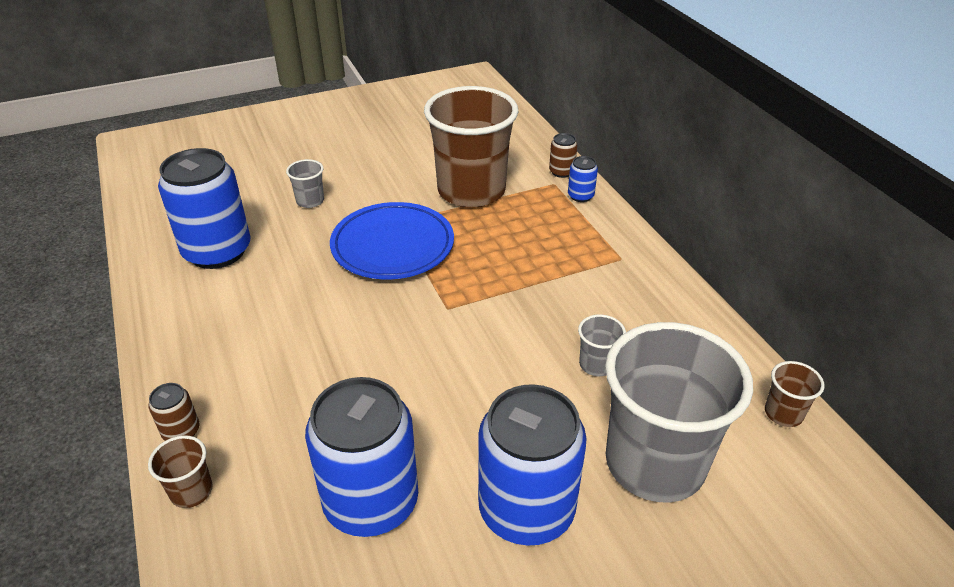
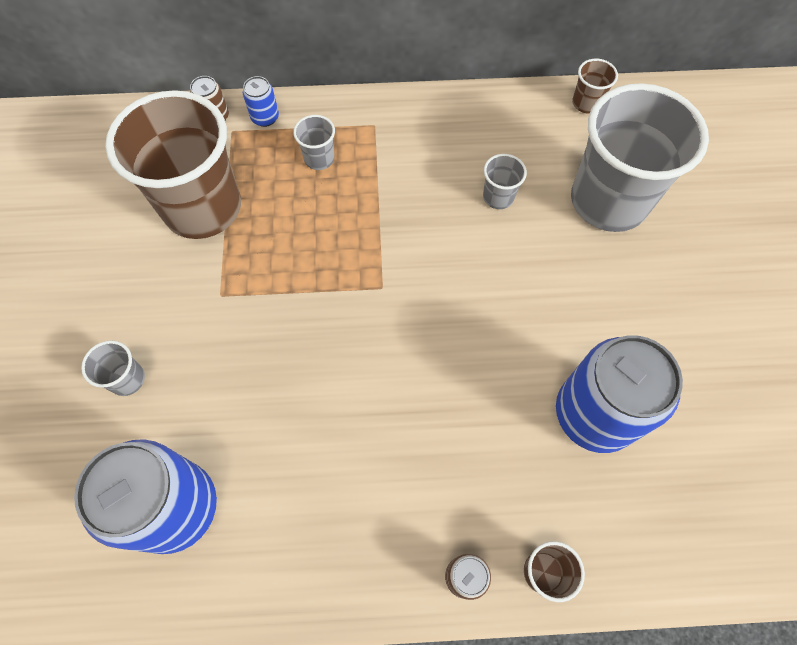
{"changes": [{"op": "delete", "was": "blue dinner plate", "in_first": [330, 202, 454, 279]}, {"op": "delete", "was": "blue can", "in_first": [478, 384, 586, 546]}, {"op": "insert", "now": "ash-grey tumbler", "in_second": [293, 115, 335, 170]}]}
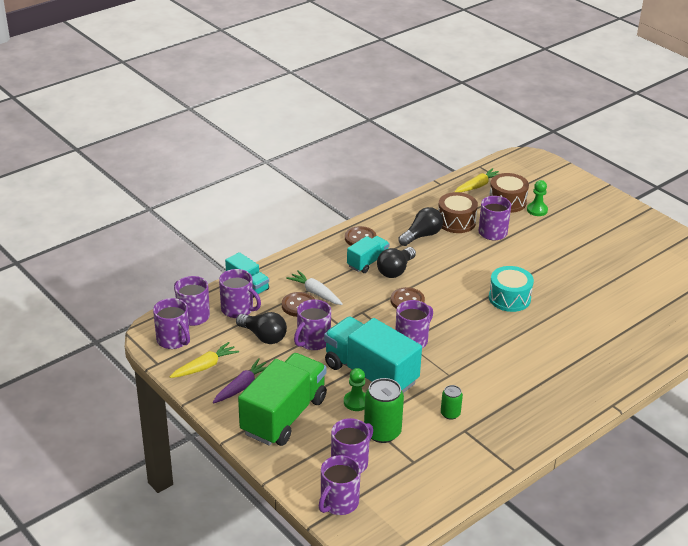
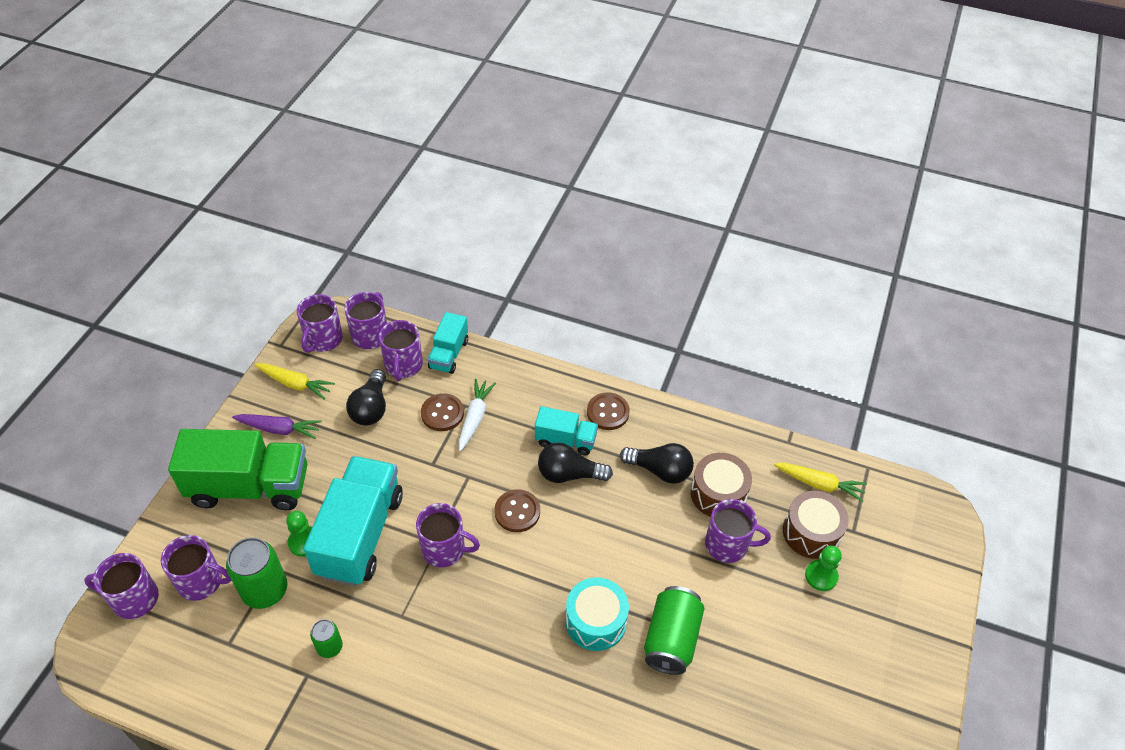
{"changes": [{"op": "delete", "was": "royal purple coffee mug", "in_first": [294, 299, 331, 350]}, {"op": "insert", "now": "green can", "in_second": [644, 586, 705, 675]}]}
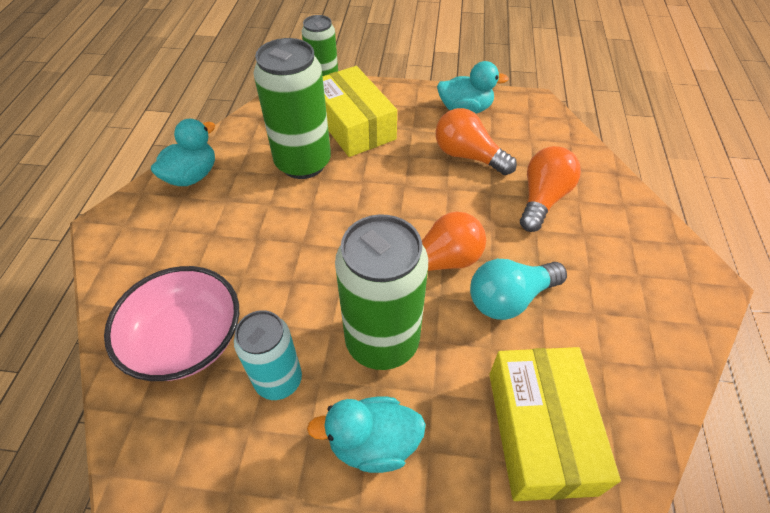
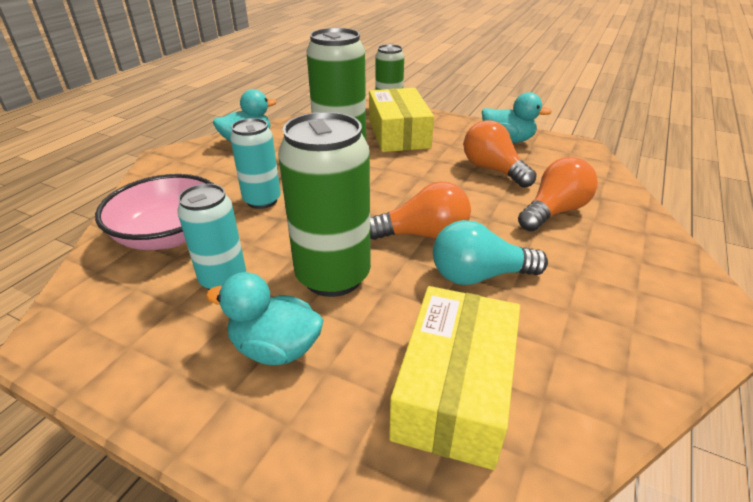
{"changes": [{"op": "insert", "now": "aqua can", "in_second": [230, 118, 281, 209]}]}
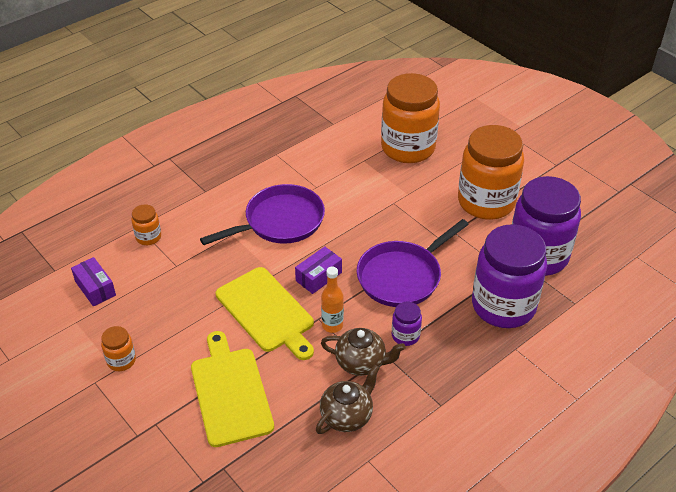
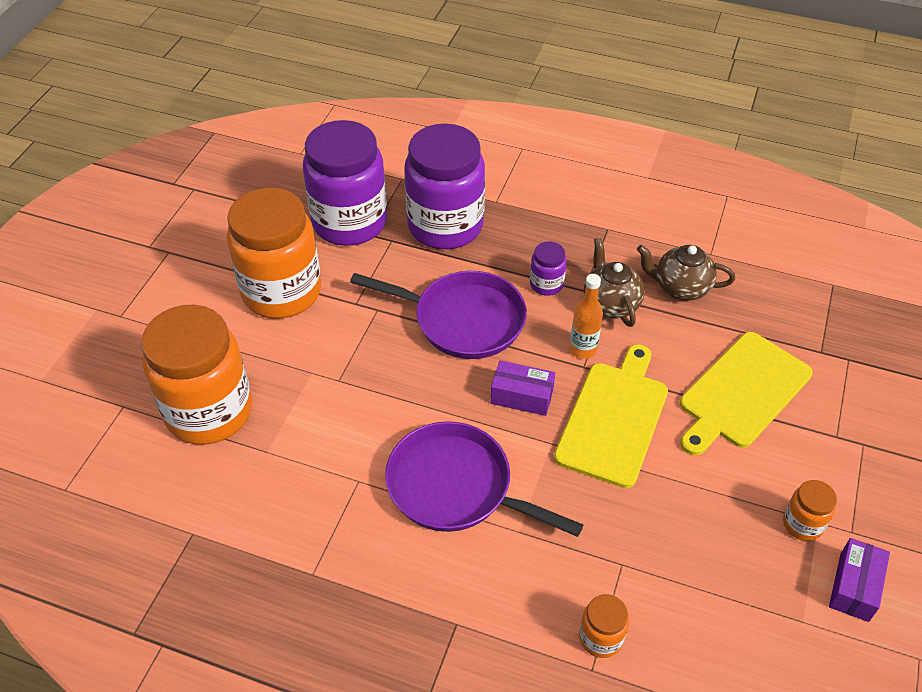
{"changes": [{"op": "move", "was": "royal purple parcel", "in_first": [71, 257, 116, 307], "in_second": [829, 538, 890, 622]}]}
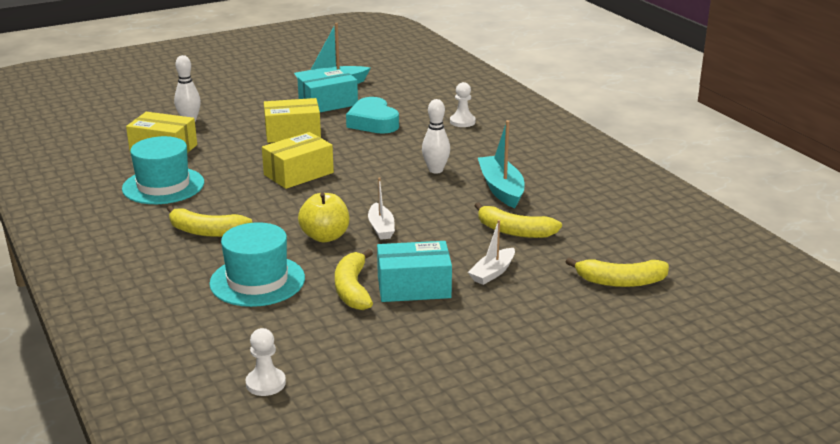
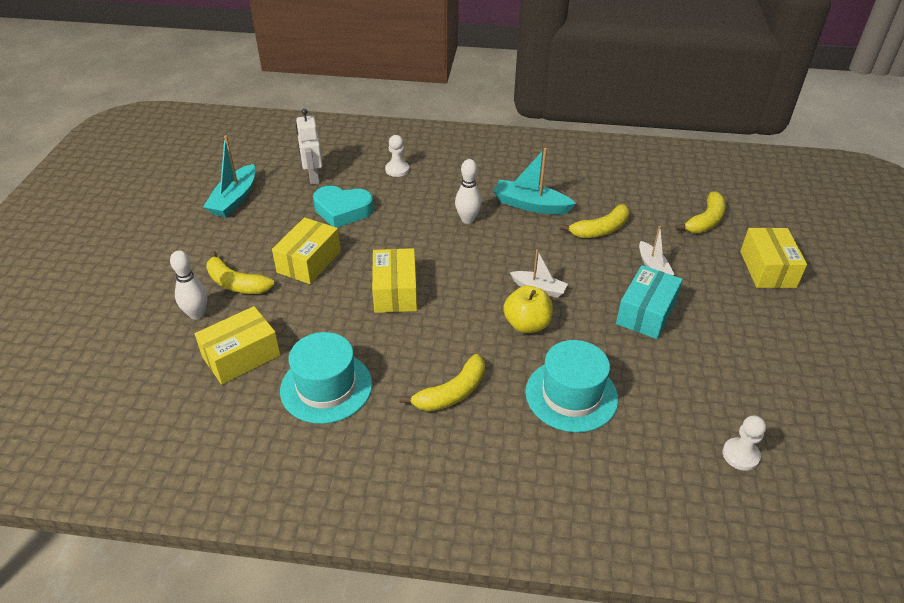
{"changes": [{"op": "delete", "was": "aqua parcel", "in_first": [297, 69, 358, 112]}, {"op": "move", "was": "yellow banana", "in_first": [335, 249, 373, 310], "in_second": [206, 251, 274, 294]}, {"op": "insert", "now": "pure white robot", "in_second": [296, 109, 323, 185]}, {"op": "insert", "now": "yellow parcel", "in_second": [740, 228, 807, 288]}]}
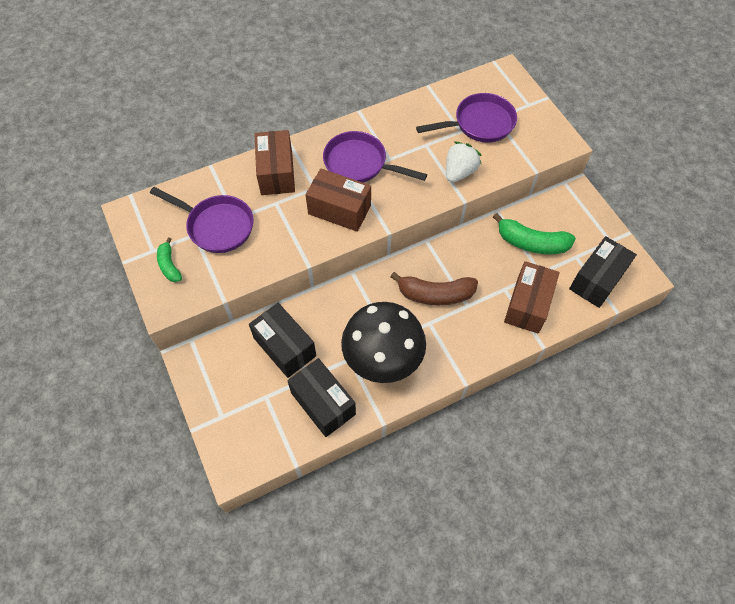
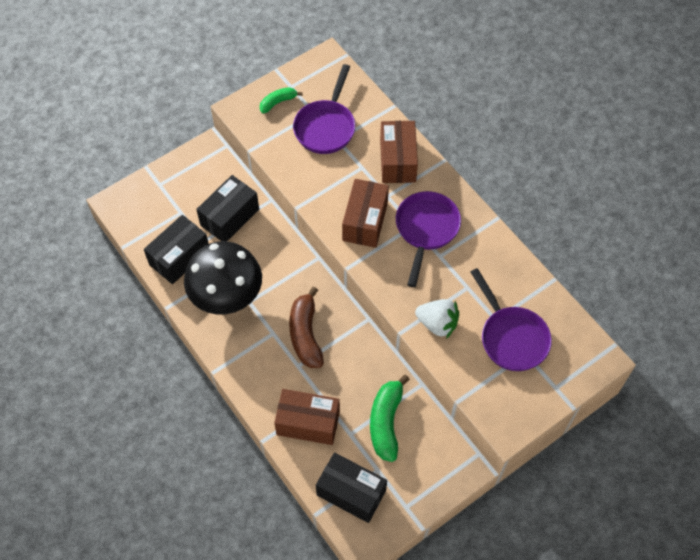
{"changes": [{"op": "rotate", "was": "dark brown parcel", "in_first": [255, 130, 295, 195], "in_second": [380, 121, 418, 183], "clockwise": -75}]}
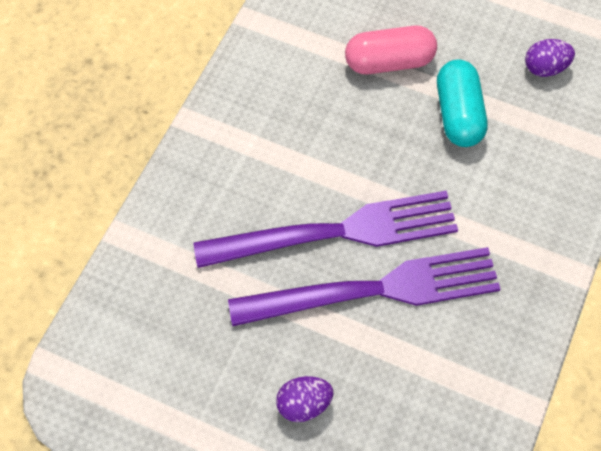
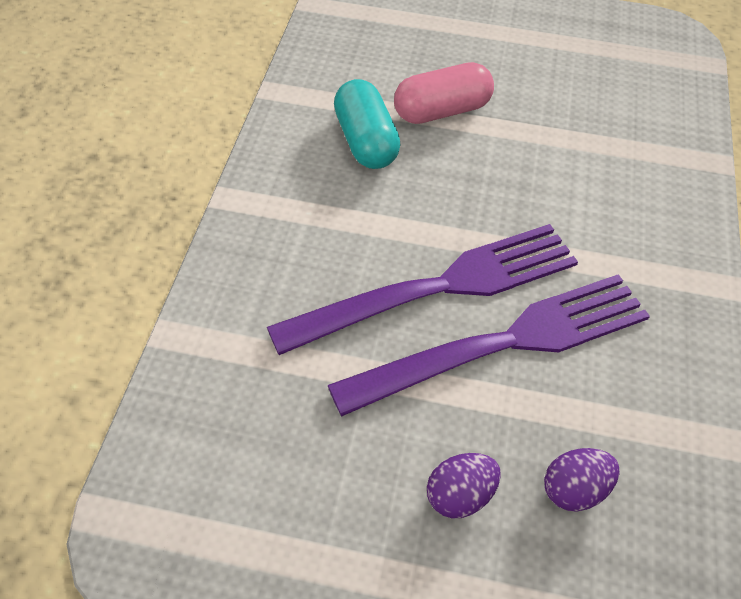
{"changes": [{"op": "move", "was": "royal purple egg shape", "in_first": [525, 39, 575, 77], "in_second": [544, 448, 619, 512]}, {"op": "move", "was": "aqua pill shape", "in_first": [437, 60, 487, 147], "in_second": [334, 79, 401, 169]}]}
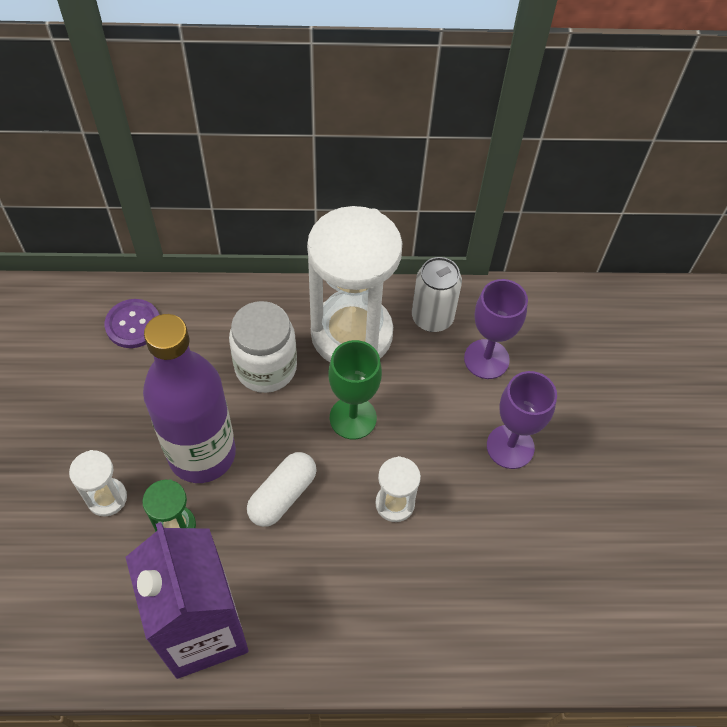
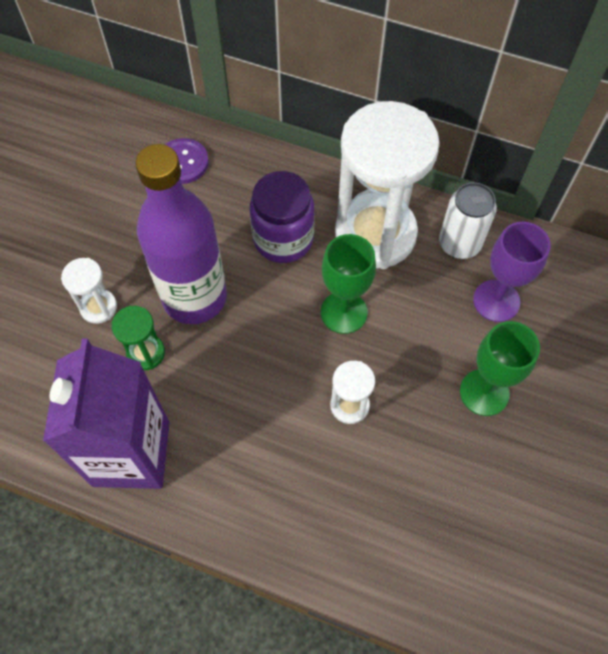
{"changes": [{"op": "recolor", "was": "pure white jar", "now": "royal purple jar", "in_first": [229, 301, 297, 393], "in_second": [250, 171, 315, 263]}, {"op": "recolor", "was": "royal purple goblet", "now": "green goblet", "in_first": [487, 371, 557, 469], "in_second": [460, 321, 540, 416]}, {"op": "delete", "was": "pure white pill shape", "in_first": [247, 452, 317, 527]}]}
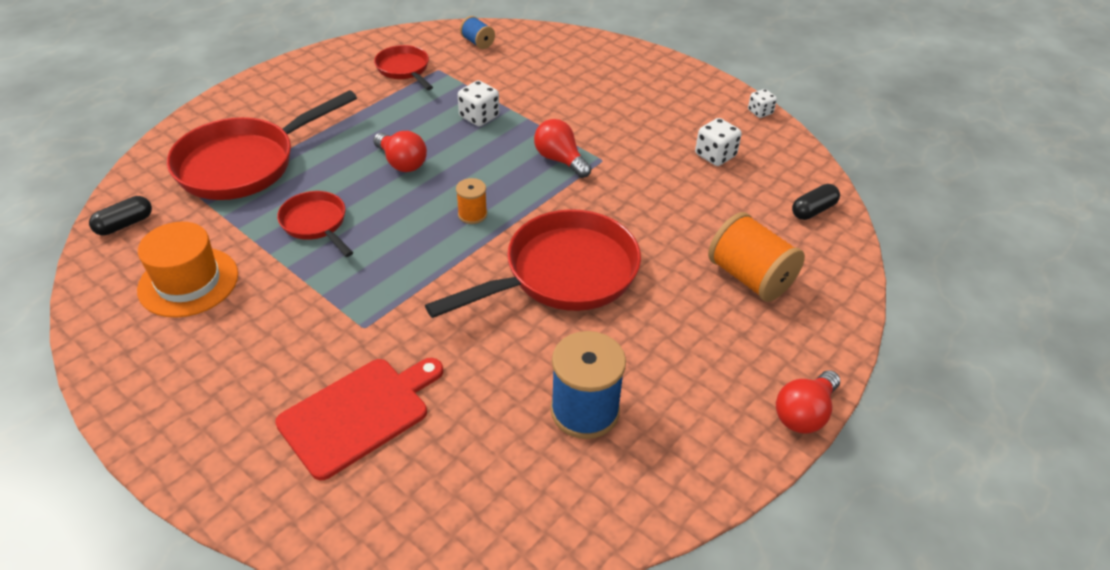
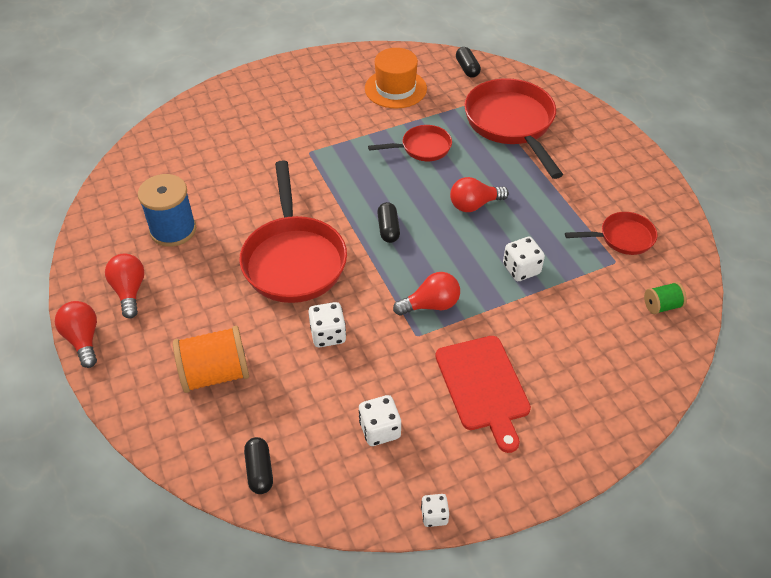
{"changes": [{"op": "recolor", "was": "blue bobbin", "now": "green bobbin", "in_first": [460, 16, 495, 49], "in_second": [644, 282, 687, 314]}, {"op": "replace", "was": "orange bobbin", "now": "ebony pill shape", "in_first": [456, 178, 487, 224], "in_second": [377, 202, 400, 243]}, {"op": "move", "was": "crimson bread board", "in_first": [275, 358, 443, 480], "in_second": [435, 336, 531, 453]}, {"op": "insert", "now": "crimson lightbulb", "in_second": [105, 253, 145, 319]}, {"op": "insert", "now": "pure white dice", "in_second": [309, 302, 346, 347]}]}
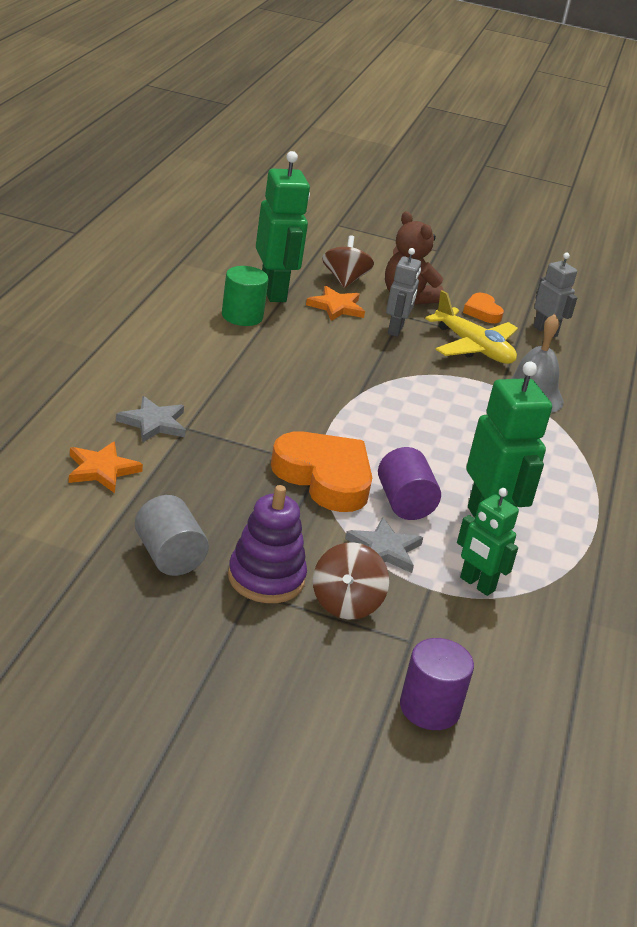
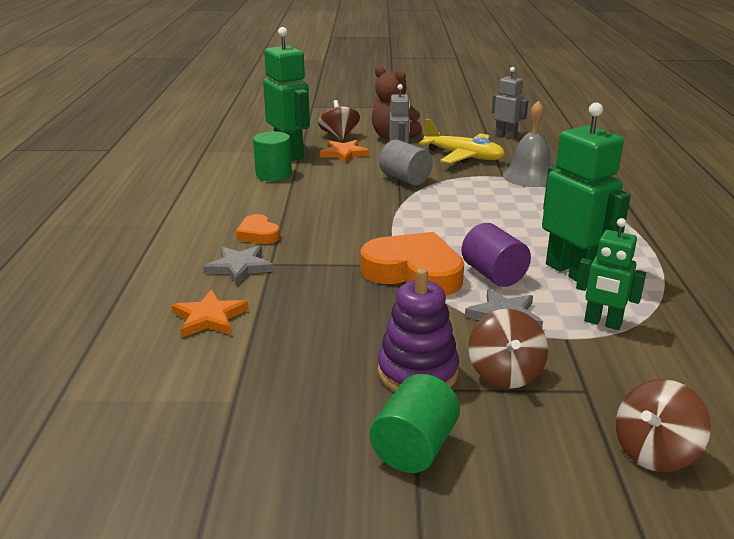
{"changes": [{"op": "move", "was": "orange heart", "in_first": [463, 293, 504, 323], "in_second": [236, 214, 280, 244]}, {"op": "move", "was": "ash-grey cylinder", "in_first": [135, 495, 209, 576], "in_second": [379, 140, 433, 186]}, {"op": "replace", "was": "royal purple cylinder", "now": "dark brown spinning top", "in_first": [400, 638, 474, 730], "in_second": [616, 379, 711, 472]}, {"op": "insert", "now": "green cylinder", "in_second": [370, 374, 460, 473]}]}
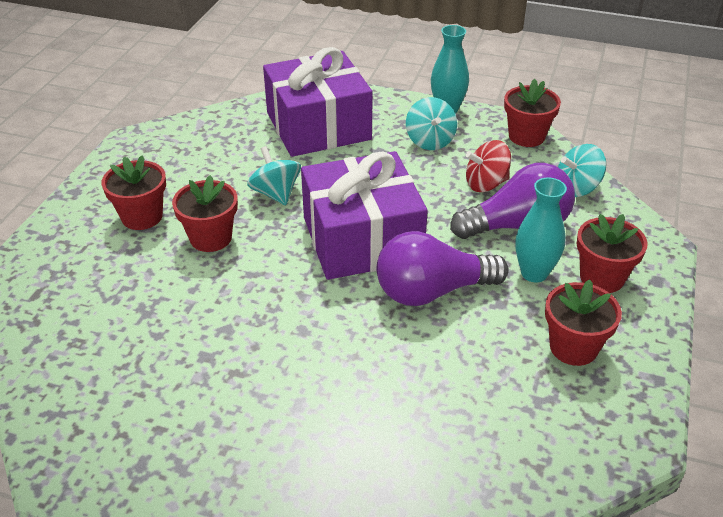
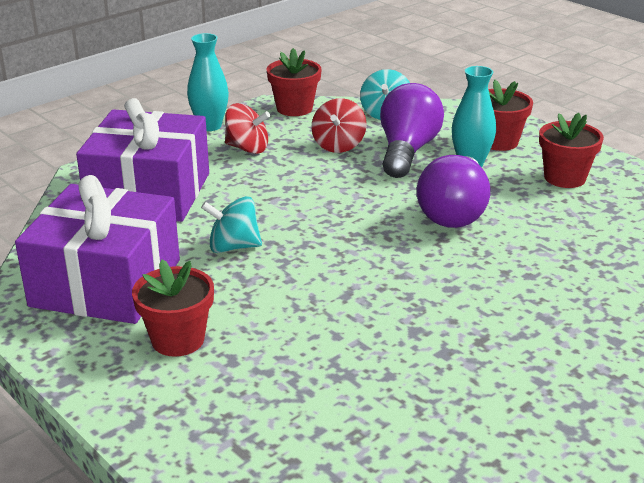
{"changes": [{"op": "recolor", "was": "aqua spinning top", "now": "crimson spinning top", "in_first": [406, 97, 457, 150], "in_second": [225, 103, 270, 154]}, {"op": "move", "was": "royal purple wrapped gift", "in_first": [301, 151, 428, 280], "in_second": [15, 175, 180, 324]}, {"op": "delete", "was": "crimson potted plant", "in_first": [172, 175, 238, 252]}]}
